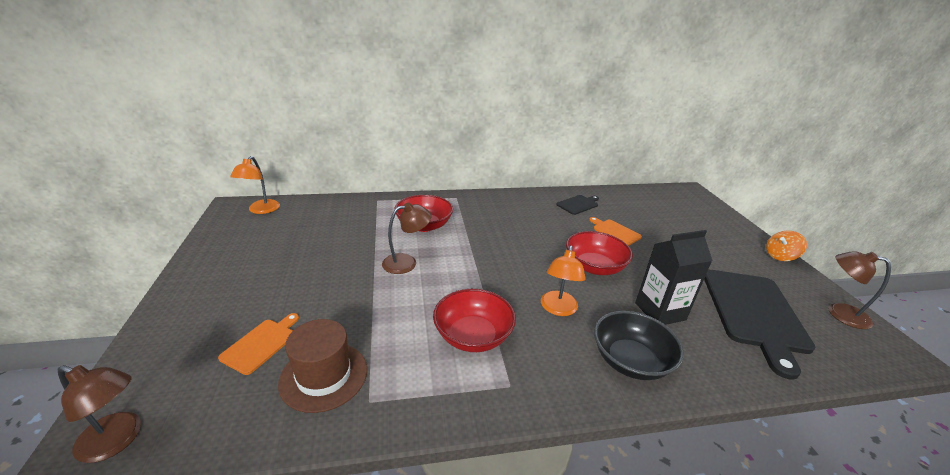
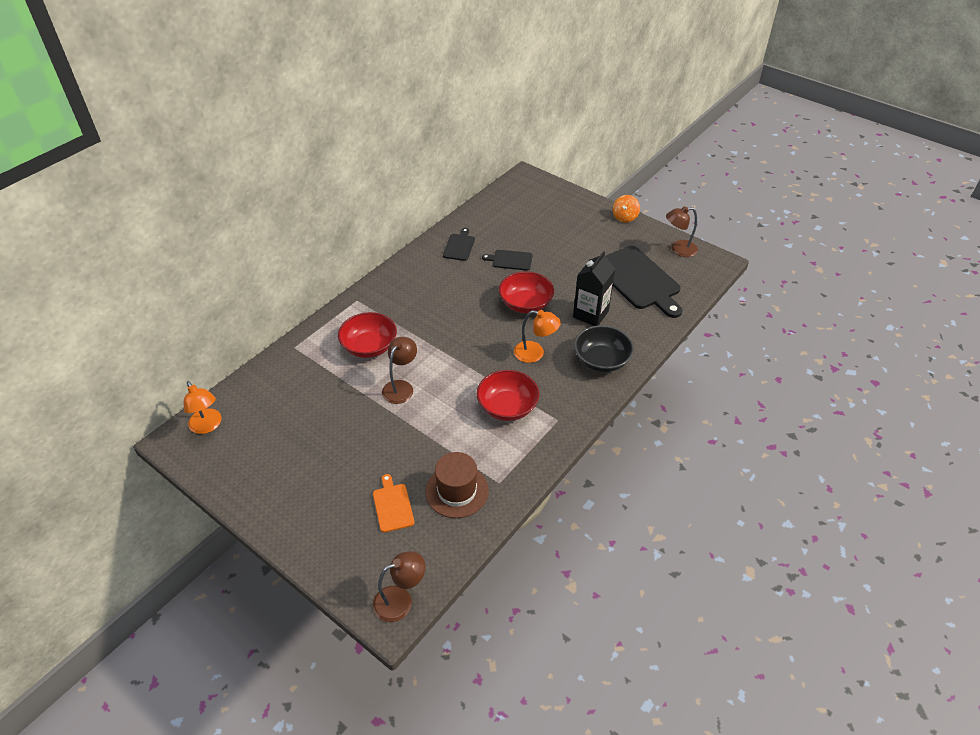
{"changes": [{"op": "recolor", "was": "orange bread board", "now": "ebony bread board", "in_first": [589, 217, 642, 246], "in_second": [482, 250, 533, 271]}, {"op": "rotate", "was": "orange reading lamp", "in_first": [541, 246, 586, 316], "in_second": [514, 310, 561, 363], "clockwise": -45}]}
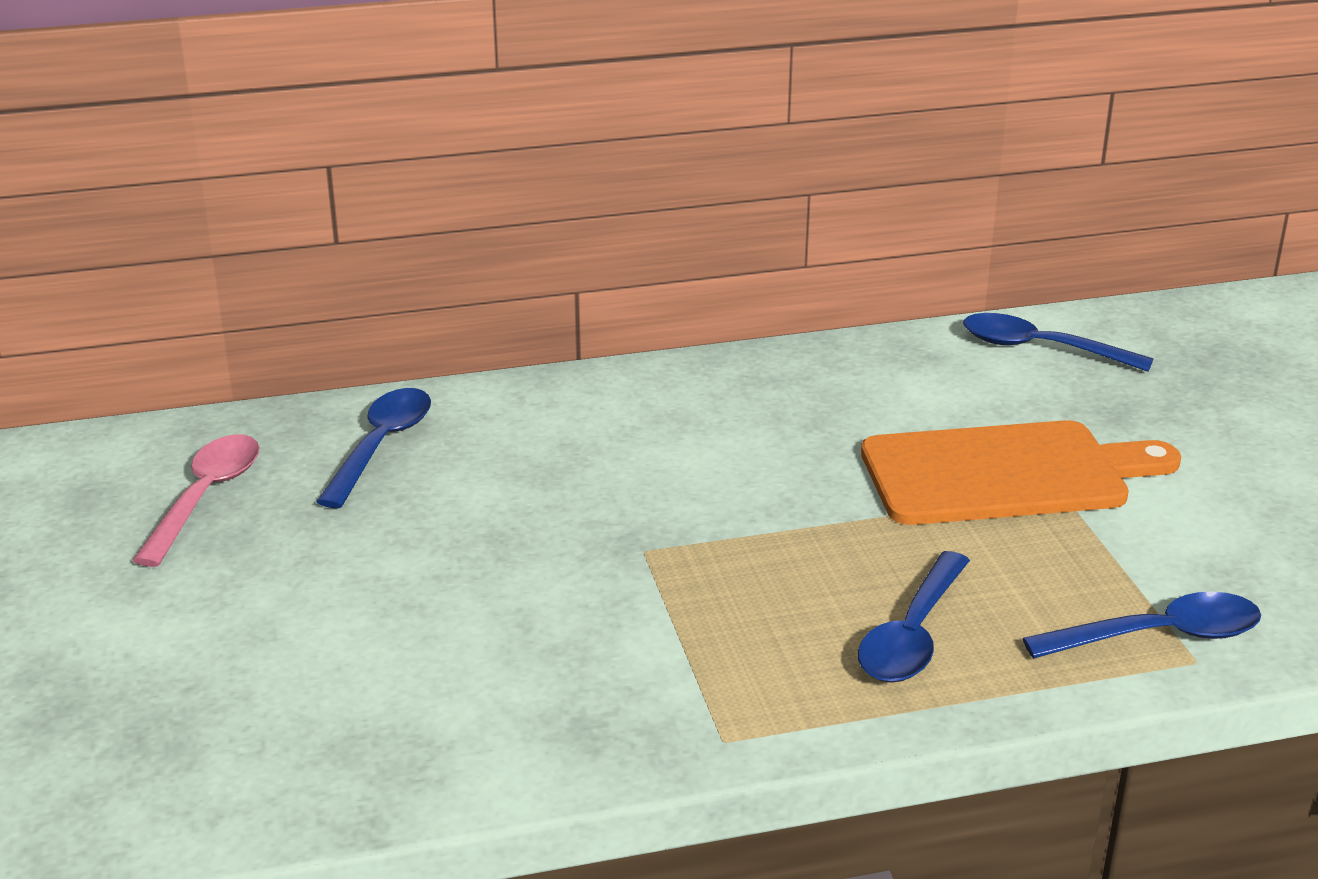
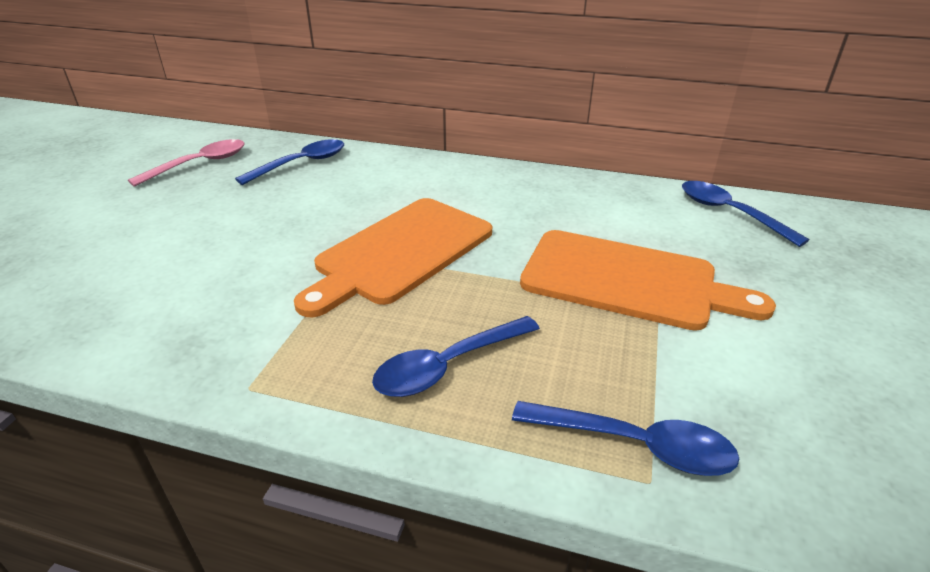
{"changes": [{"op": "insert", "now": "orange bread board", "in_second": [294, 198, 492, 318]}]}
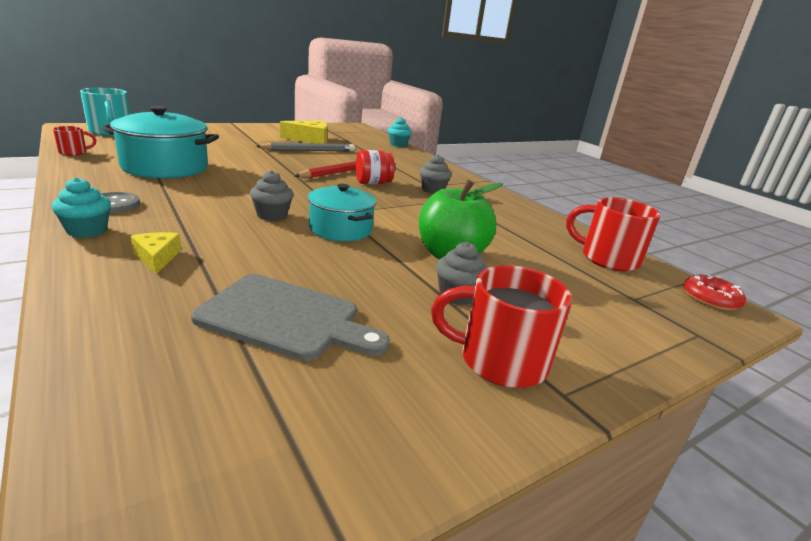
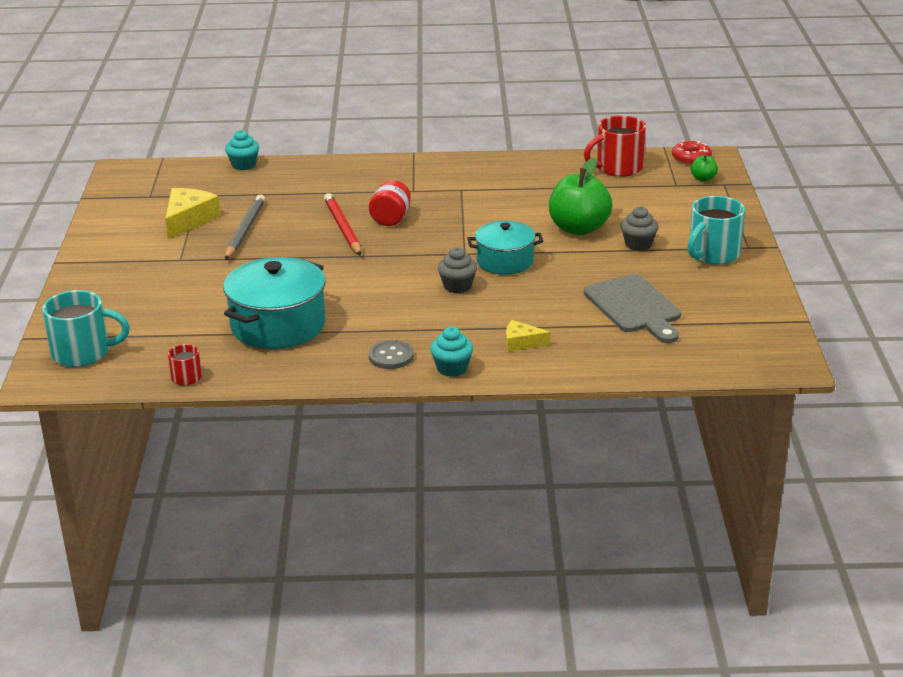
{"changes": [{"op": "delete", "was": "ash-grey cupcake", "in_first": [419, 154, 452, 194]}, {"op": "recolor", "was": "crimson coffee mug", "now": "aqua coffee mug", "in_first": [431, 265, 572, 388], "in_second": [687, 196, 745, 265]}, {"op": "rotate", "was": "ash-grey bread board", "in_first": [191, 274, 390, 361], "in_second": [584, 274, 681, 343], "clockwise": 105}, {"op": "insert", "now": "green toy apple", "in_second": [691, 154, 718, 182]}]}
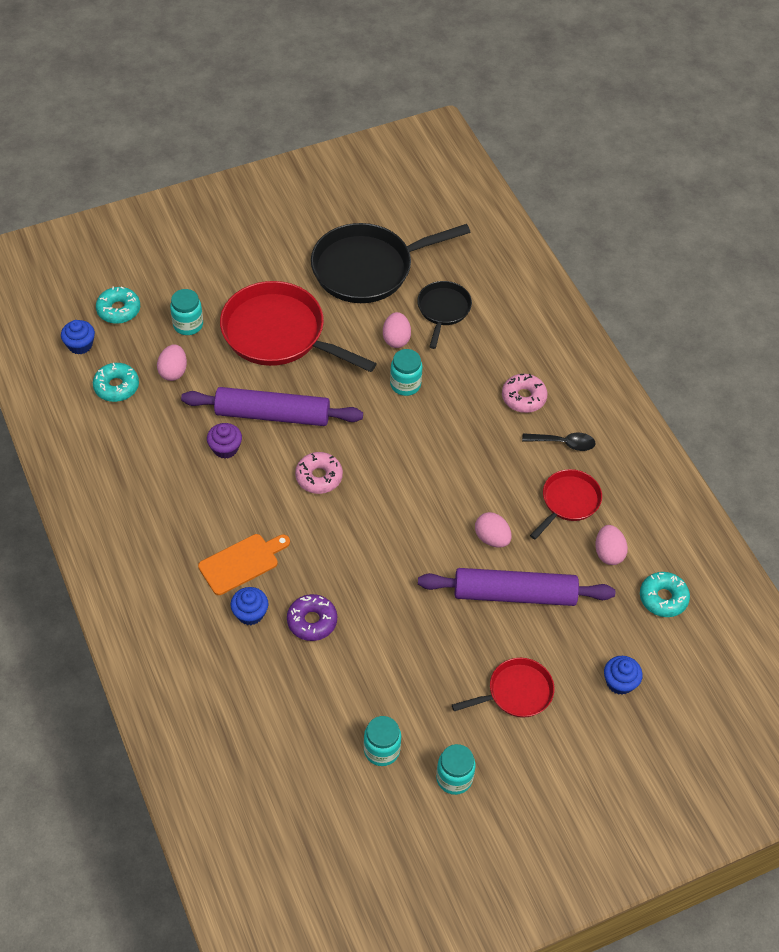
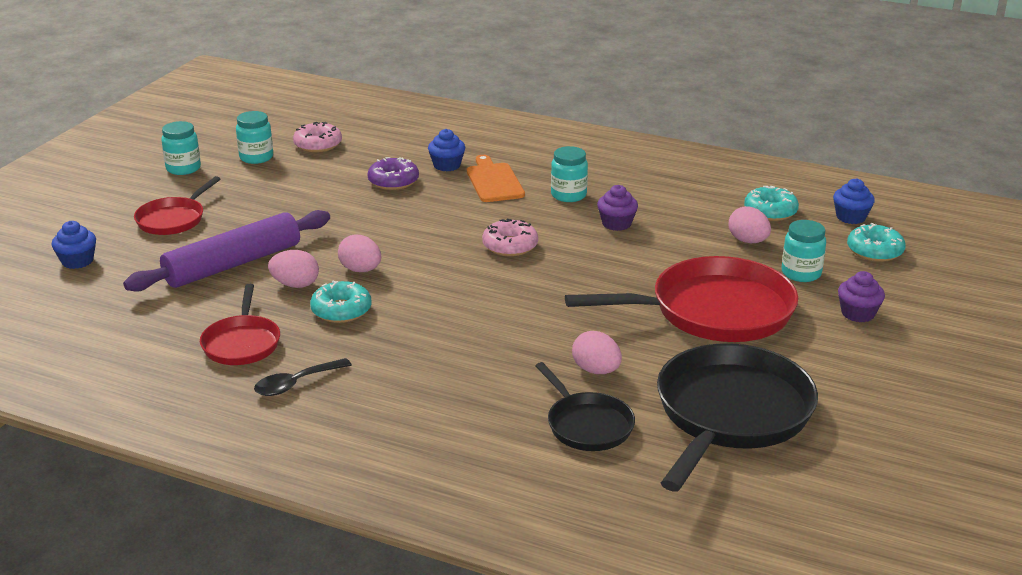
{"changes": [{"op": "move", "was": "aqua jar", "in_first": [390, 349, 423, 396], "in_second": [551, 146, 588, 202]}, {"op": "move", "was": "pink donut", "in_first": [502, 374, 547, 413], "in_second": [293, 122, 342, 153]}, {"op": "delete", "was": "royal purple pastry roller", "in_first": [181, 387, 363, 426]}, {"op": "move", "was": "pink egg shape", "in_first": [596, 525, 628, 565], "in_second": [338, 235, 381, 272]}, {"op": "rotate", "was": "orange bread board", "in_first": [198, 534, 290, 595], "in_second": [467, 155, 525, 202], "clockwise": 150}, {"op": "move", "was": "aqua donut", "in_first": [640, 572, 690, 617], "in_second": [310, 281, 372, 323]}, {"op": "insert", "now": "royal purple cupcake", "in_second": [838, 271, 885, 322]}]}
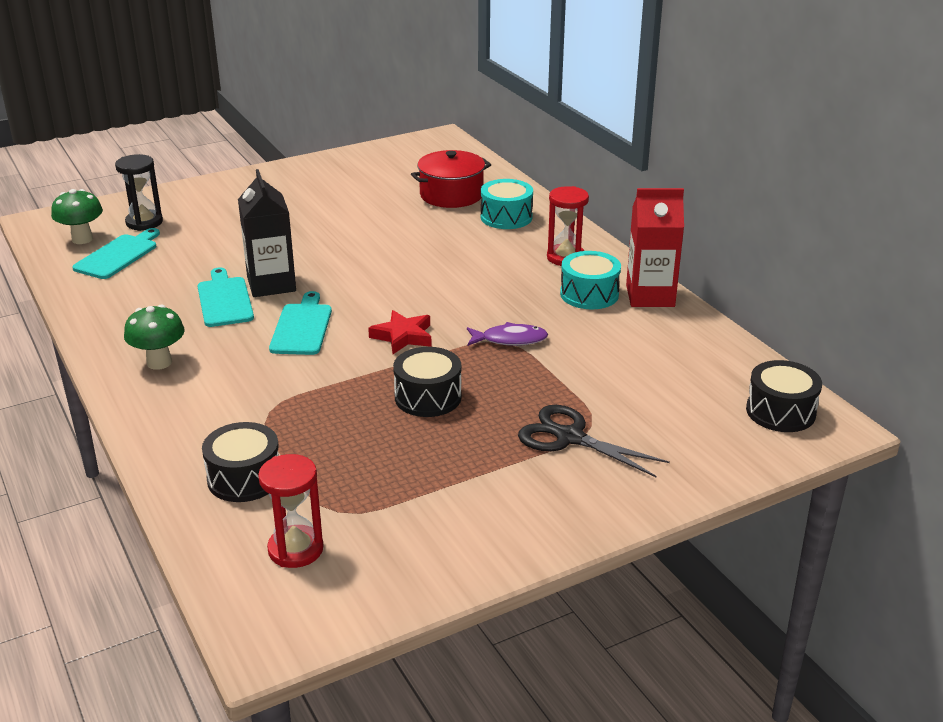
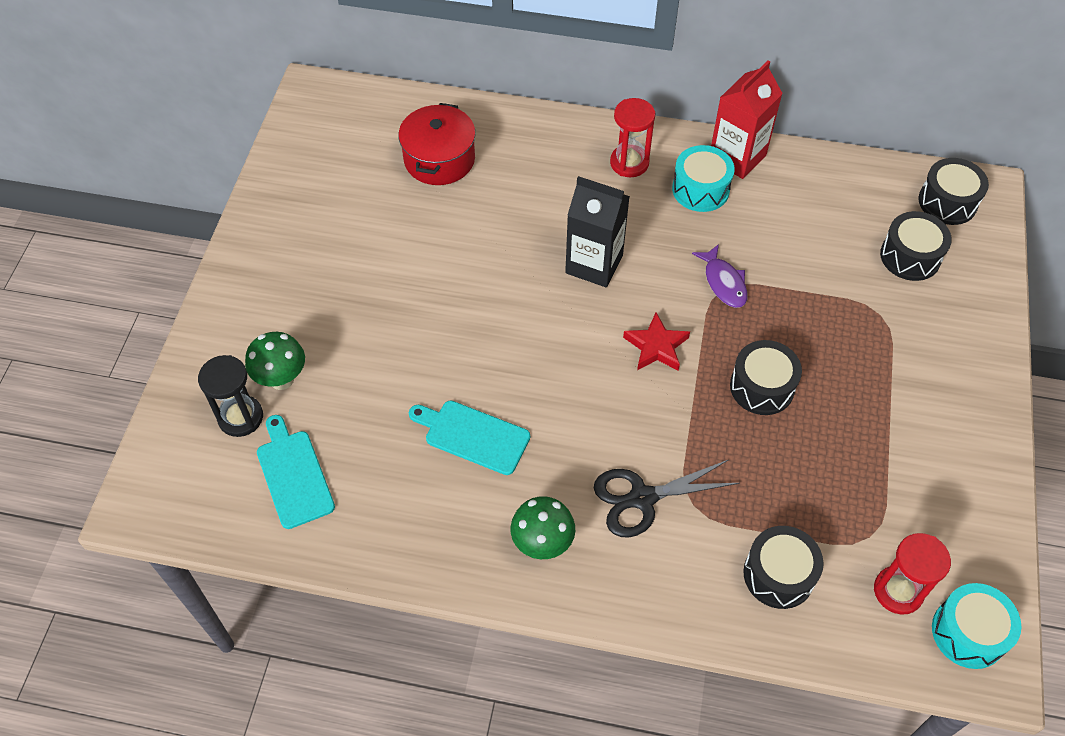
{"changes": [{"op": "move", "was": "ebony juice carton", "in_first": [238, 169, 296, 297], "in_second": [565, 176, 630, 287]}, {"op": "move", "was": "aqua toy drum", "in_first": [481, 179, 533, 229], "in_second": [932, 583, 1021, 669]}, {"op": "move", "was": "green toadstool", "in_first": [51, 189, 103, 244], "in_second": [245, 332, 305, 390]}, {"op": "delete", "was": "aqua bread board", "in_first": [269, 291, 332, 355]}, {"op": "rotate", "was": "royal purple fish", "in_first": [467, 322, 548, 346], "in_second": [692, 244, 748, 308], "clockwise": 120}, {"op": "move", "was": "ebony pair of scissors", "in_first": [518, 405, 670, 477], "in_second": [594, 460, 740, 538]}, {"op": "insert", "now": "ebony toy drum", "in_second": [880, 211, 952, 281]}]}
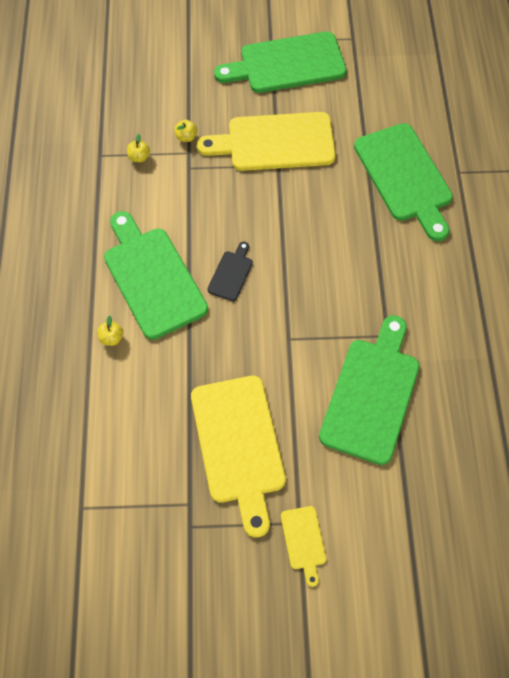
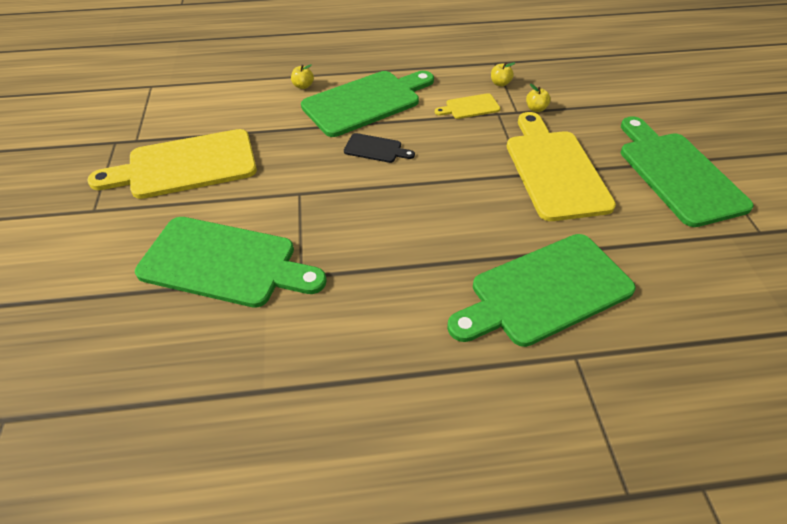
{"changes": [{"op": "move", "was": "yellow bread board", "in_first": [281, 506, 326, 587], "in_second": [435, 93, 500, 119]}]}
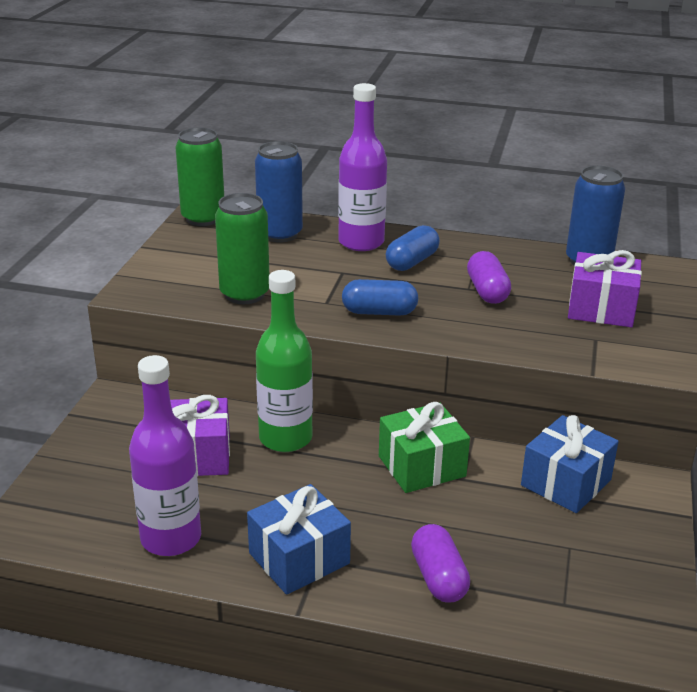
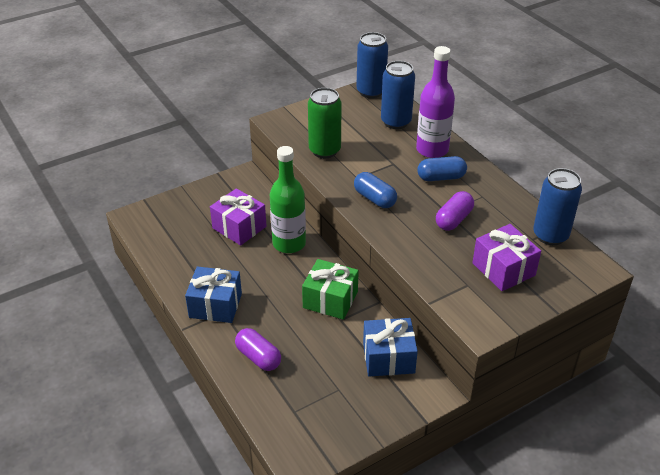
{"changes": [{"op": "recolor", "was": "green can", "now": "blue can", "in_first": [175, 127, 224, 226], "in_second": [356, 32, 388, 98]}, {"op": "delete", "was": "royal purple drink bottle", "in_first": [129, 355, 201, 556]}, {"op": "rotate", "was": "royal purple pill shape", "in_first": [411, 524, 470, 603], "in_second": [235, 328, 281, 371], "clockwise": -75}]}
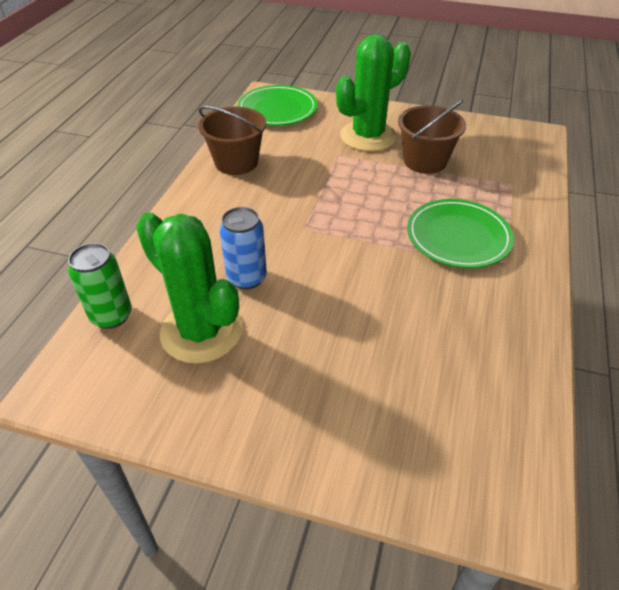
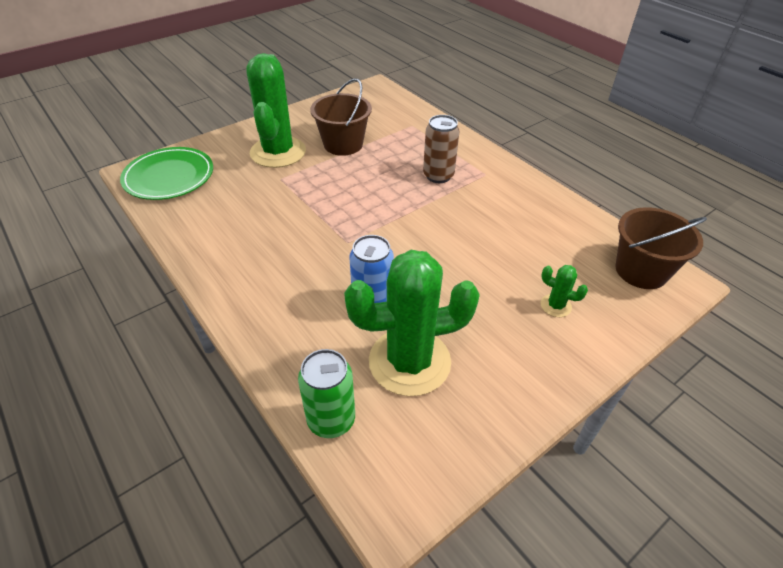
{"changes": [{"op": "move", "was": "dark brown bucket", "in_first": [198, 106, 266, 175], "in_second": [615, 207, 707, 289]}, {"op": "replace", "was": "green dinner plate", "now": "dark brown can", "in_first": [407, 199, 514, 268], "in_second": [423, 115, 459, 183]}, {"op": "insert", "now": "green saguaro cactus", "in_second": [541, 265, 588, 317]}]}
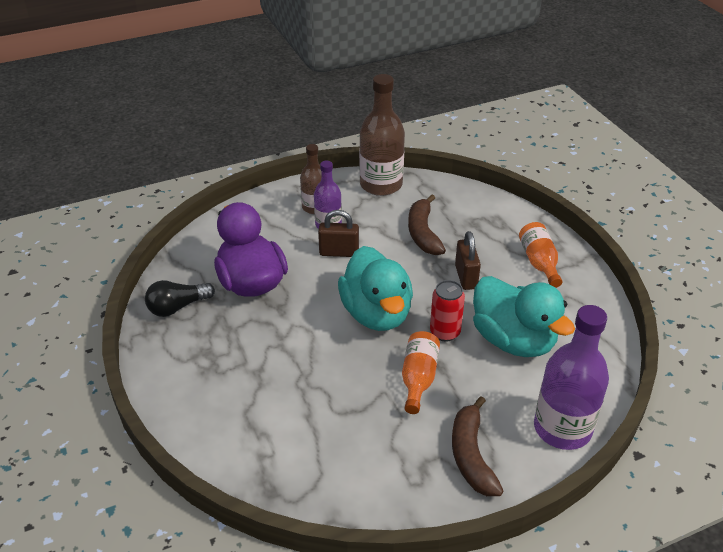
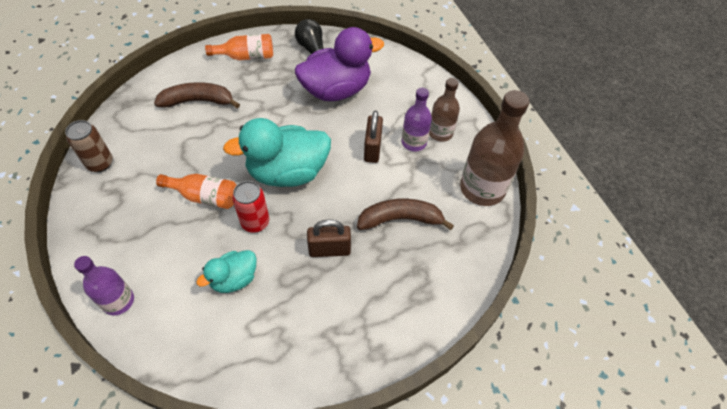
{"changes": [{"op": "move", "was": "orange drink bottle", "in_first": [519, 222, 562, 288], "in_second": [205, 34, 273, 60]}, {"op": "resize", "was": "aqua rubber duck", "in_first": [473, 276, 575, 357], "in_second": [196, 250, 257, 293], "ratio": 0.54}, {"op": "resize", "was": "royal purple drink bottle", "in_first": [534, 305, 609, 450], "in_second": [74, 256, 134, 316], "ratio": 0.59}, {"op": "move", "was": "dark brown banana", "in_first": [452, 396, 503, 496], "in_second": [154, 82, 240, 108]}, {"op": "insert", "now": "dark brown can", "in_second": [65, 120, 113, 172]}]}
